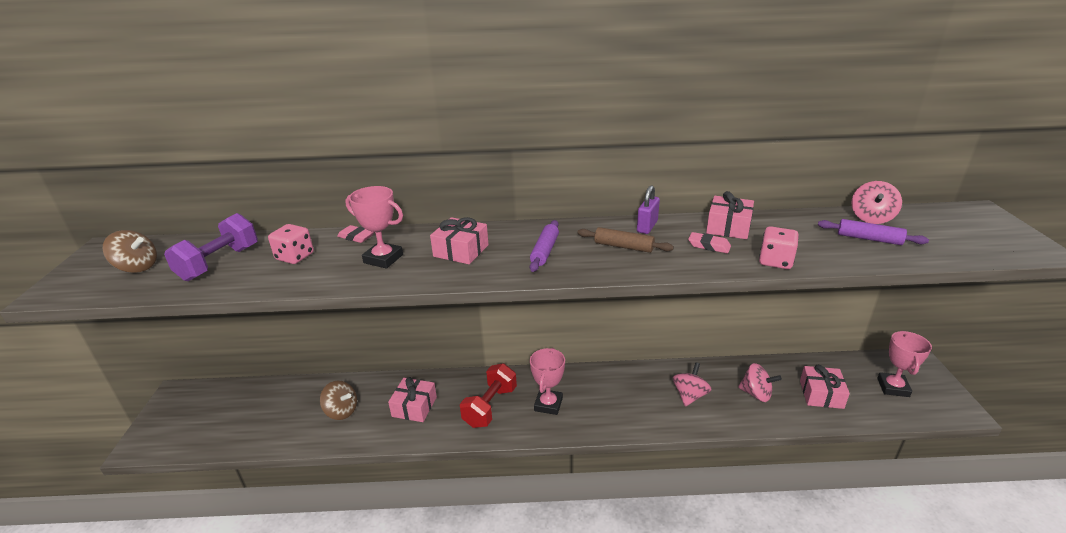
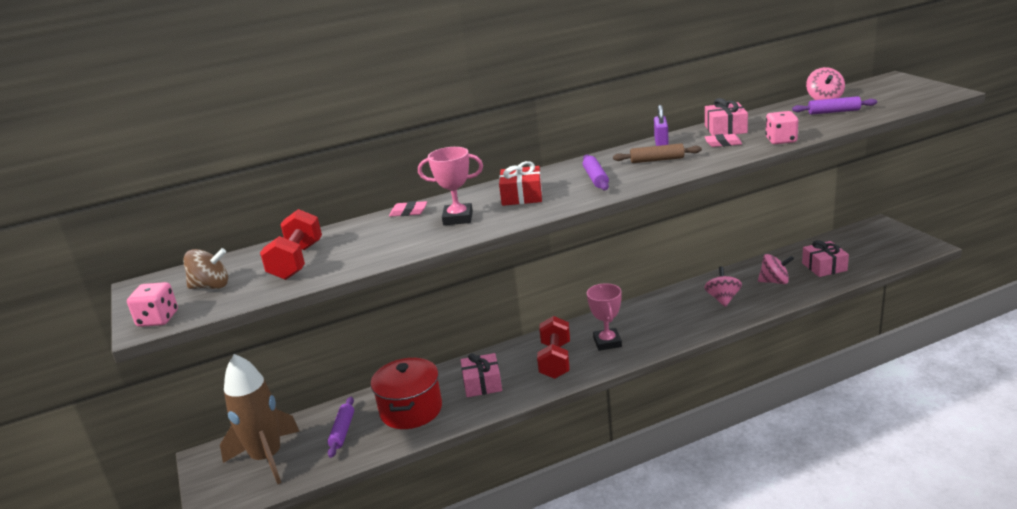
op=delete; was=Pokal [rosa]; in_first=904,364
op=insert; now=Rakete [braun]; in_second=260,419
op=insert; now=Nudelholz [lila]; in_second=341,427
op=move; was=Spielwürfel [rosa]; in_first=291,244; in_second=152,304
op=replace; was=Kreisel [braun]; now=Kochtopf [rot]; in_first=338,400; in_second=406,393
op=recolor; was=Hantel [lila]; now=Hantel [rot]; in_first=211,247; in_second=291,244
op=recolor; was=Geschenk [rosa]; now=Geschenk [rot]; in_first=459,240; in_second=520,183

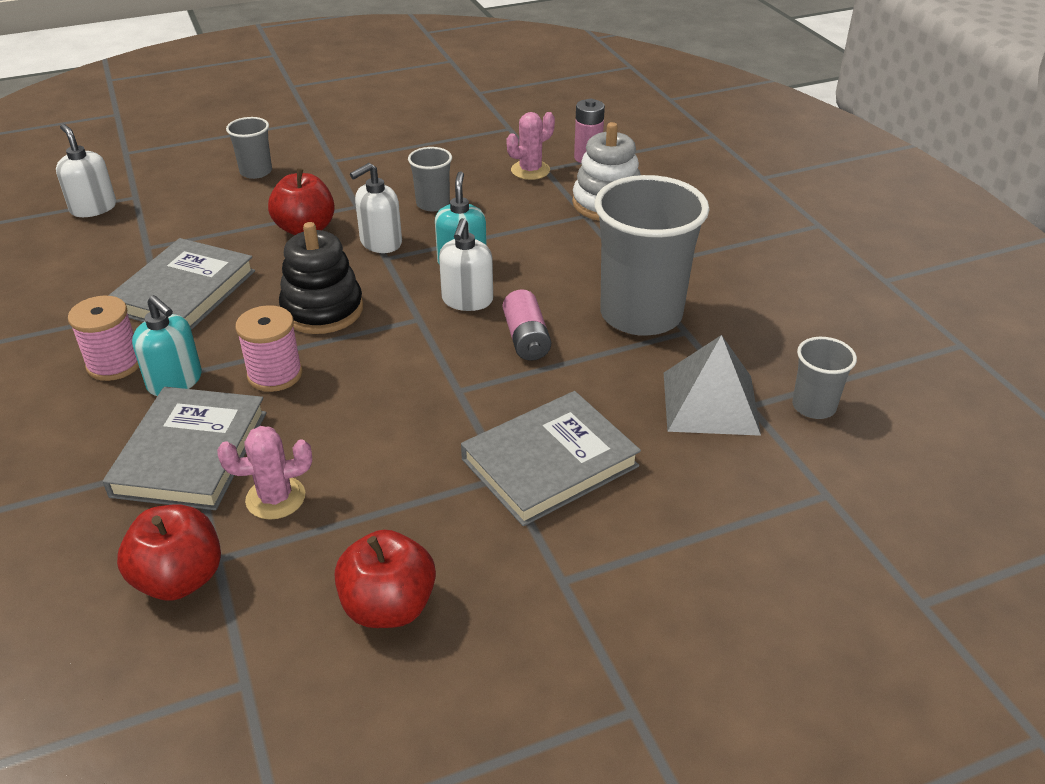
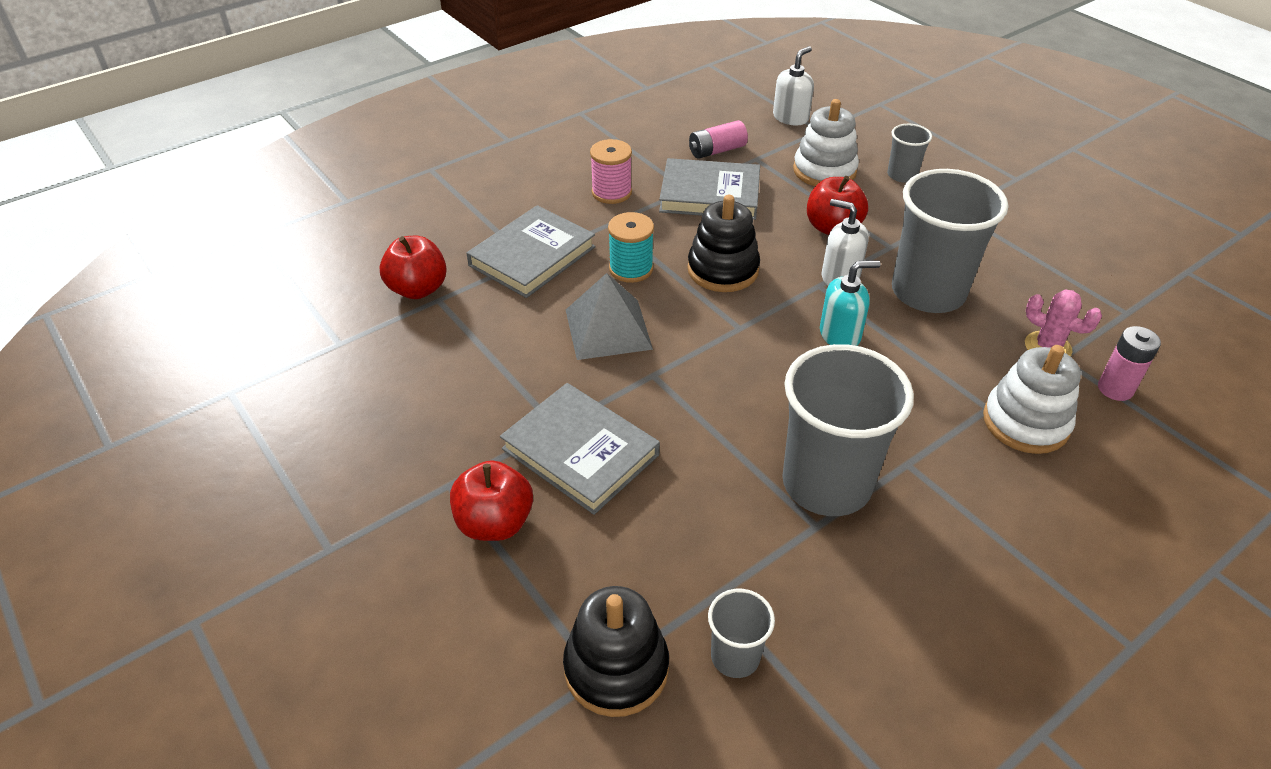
op=delete; was=Seifenspender [türkis]; in_first=167,345
op=delete; was=Kaktus [rosa]; in_first=264,473
op=delete; was=Seifenspender [weiß]; in_first=466,264
op=insert; now=Stapelspielzeug [schwarz]; in_second=616,651
op=insert; now=Stapelspielzeug [weiß]; in_second=826,142
op=move; was=Apfel [rot]; in_first=385,578; in_second=491,500
op=move; was=Batterie [rosa]; in_first=527,325; in_second=718,139
op=move; was=Pyramide [grau]; in_first=712,385; in_second=609,316
op=recolor; was=Garnrolle [rosa]; now=Garnrolle [türkis]; in_first=269,348; in_second=631,247
op=rotate; was=Buch [grau]; in_first=185,448; in_second=531,251; clockwise=-45
op=resize; was=Becher [grau]; in_first=430,179; in_second=950,241; ratio=2.11

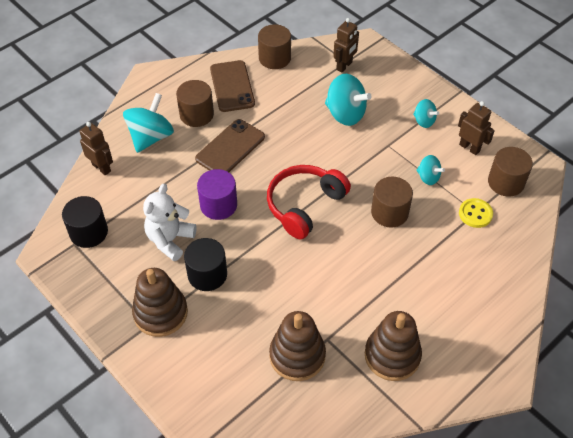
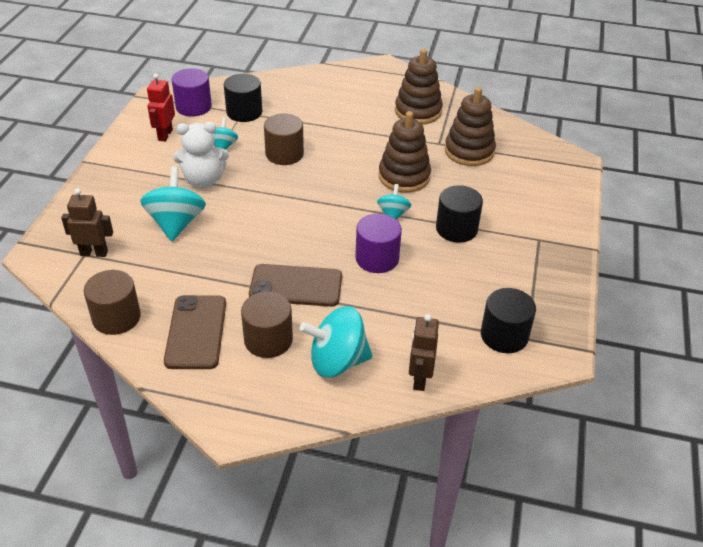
op=delete; was=Kopfhörer [rot]; in_first=309,202
op=move; was=Stapelspielzeug [braun]; in_first=160,302; in_second=405,152
op=move; was=Teddybär [weiß]; in_first=170,222; in_second=201,155
op=move; was=Kreisel [türkis]; in_first=426,113; in_second=394,202
op=replace; was=Knopf [gelb]; now=Vollzylinder [schwarz]; in_first=476,213; in_second=243,98
op=recolor; was=Roboter [braun]; now=Roboter [rot]; in_first=476,128; in_second=161,107
op=recolor; was=Vollzylinder [braun]; now=Vollzylinder [lila]; in_first=510,172; in_second=191,92
op=rotate; was=Handy [braun]; in_first=232,86; in_second=195,332; clockwise=-45

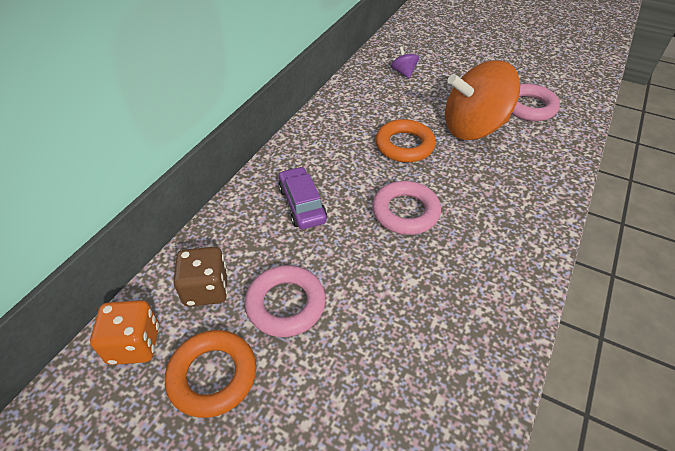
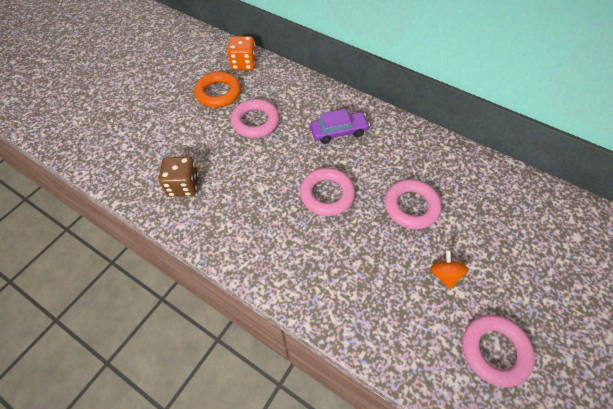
op=delete; was=Kreisel [lila]; in_first=405,62
op=move; was=Spielwürfel [braun]; in_first=200,277; in_second=179,177
op=recolor; was=Ring [orange]; now=Ring [rosa]; in_first=406,141; in_second=413,204
op=resize; was=Kreisel [orange]; in_first=482,100; in_second=449,269; ratio=0.4

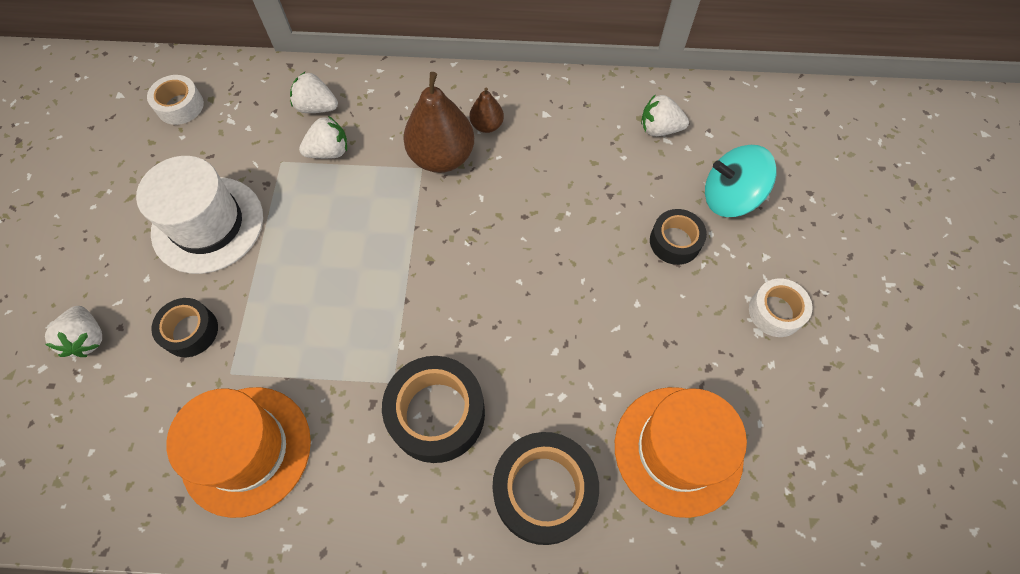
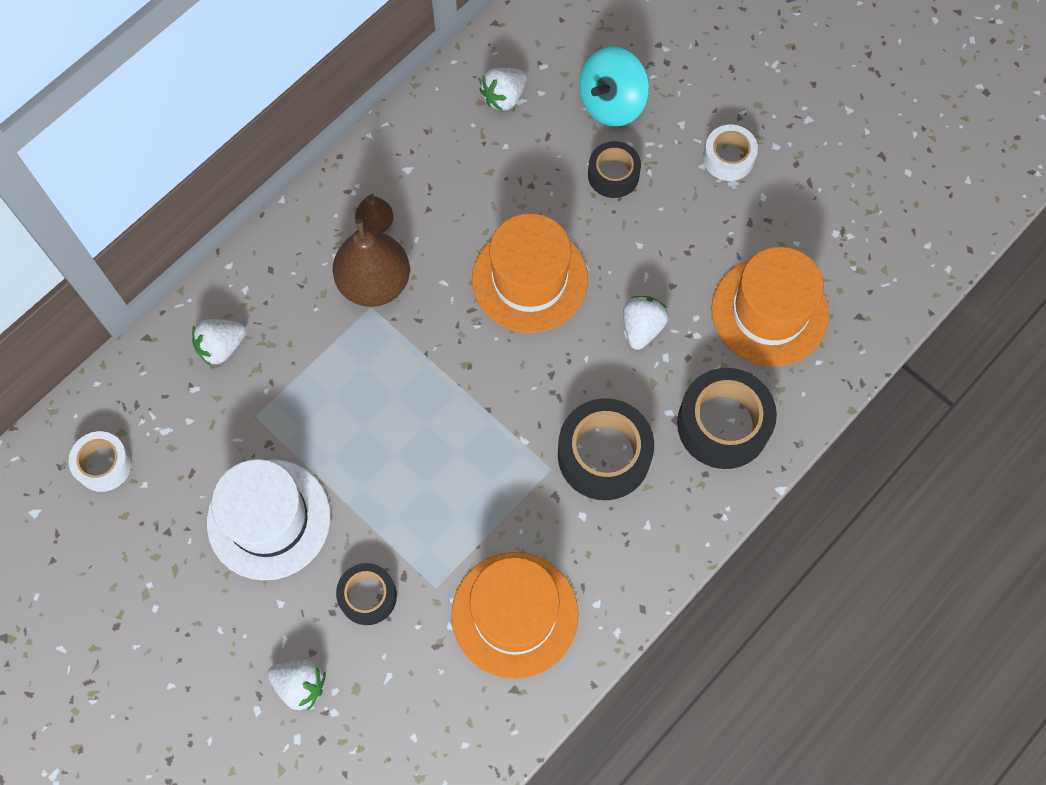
op=insert; now=Hut [orange]; in_second=530,273
op=move; was=Erdbeere [weiß]; in_first=323,137; in_second=646,323

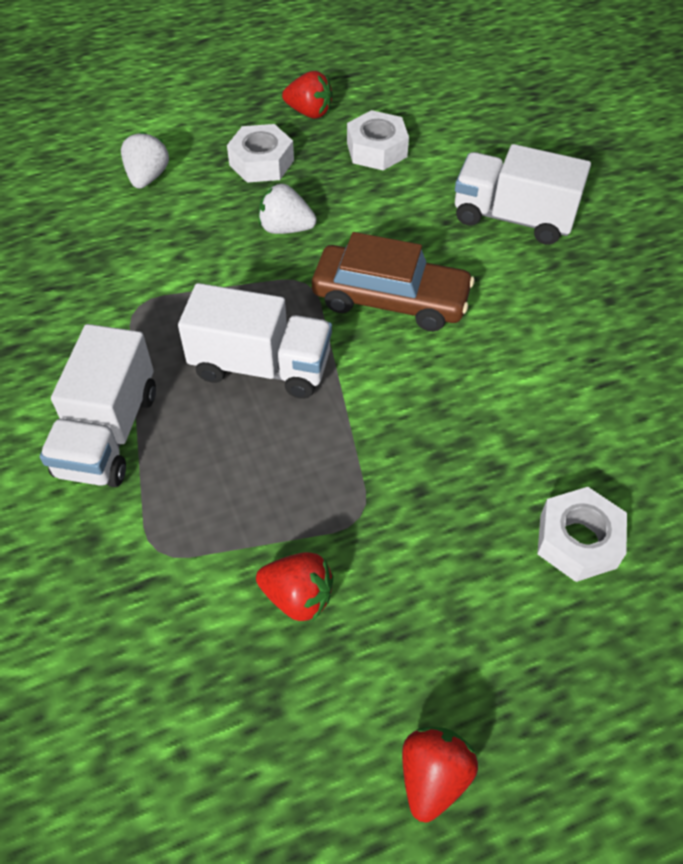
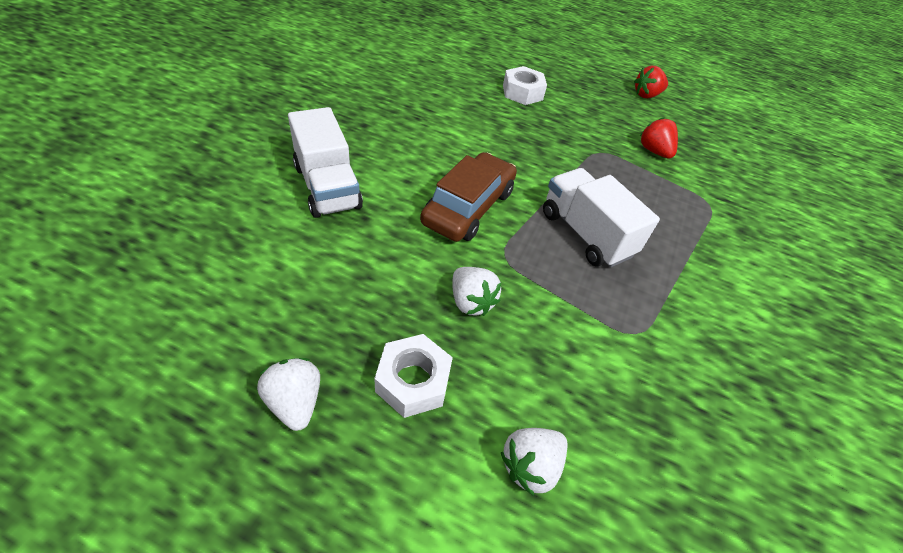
op=delete; was=Lastwagen [weiß]; in_first=98,405
op=delete; was=Sechskantmutter [weiß]; in_first=378,140
op=recolor; was=Erdbeere [rot]; now=Erdbeere [weiß]; in_first=307,94; in_second=288,394
op=rotate; was=Auto [braun]; in_first=393,281; in_second=468,197; clockwise=60

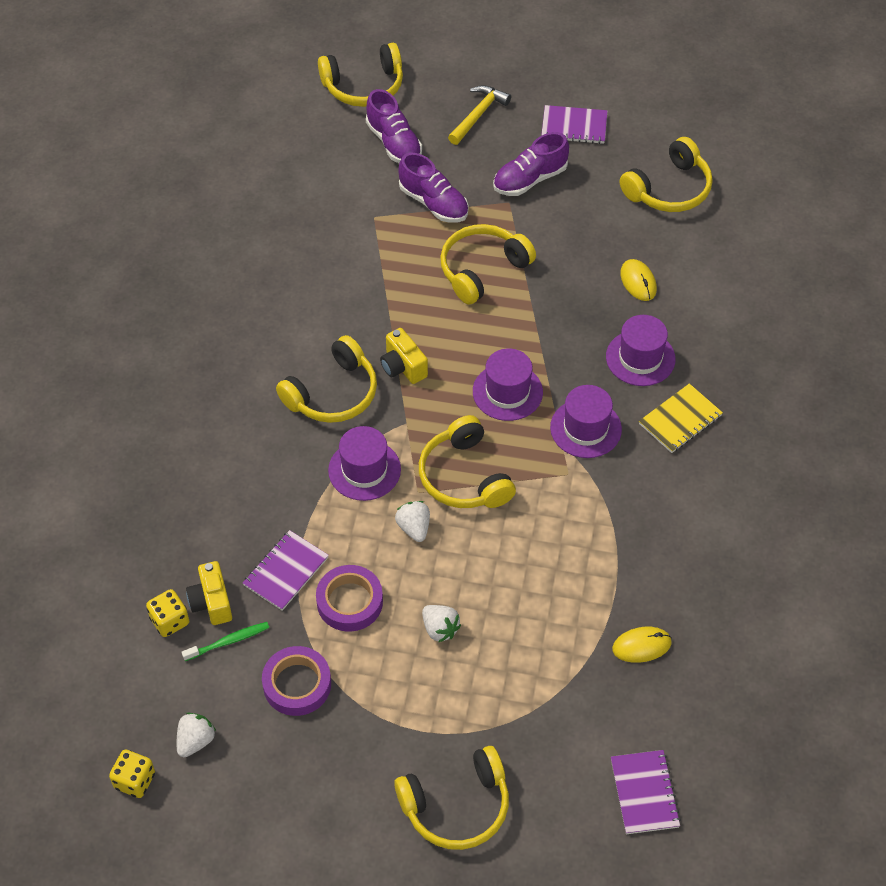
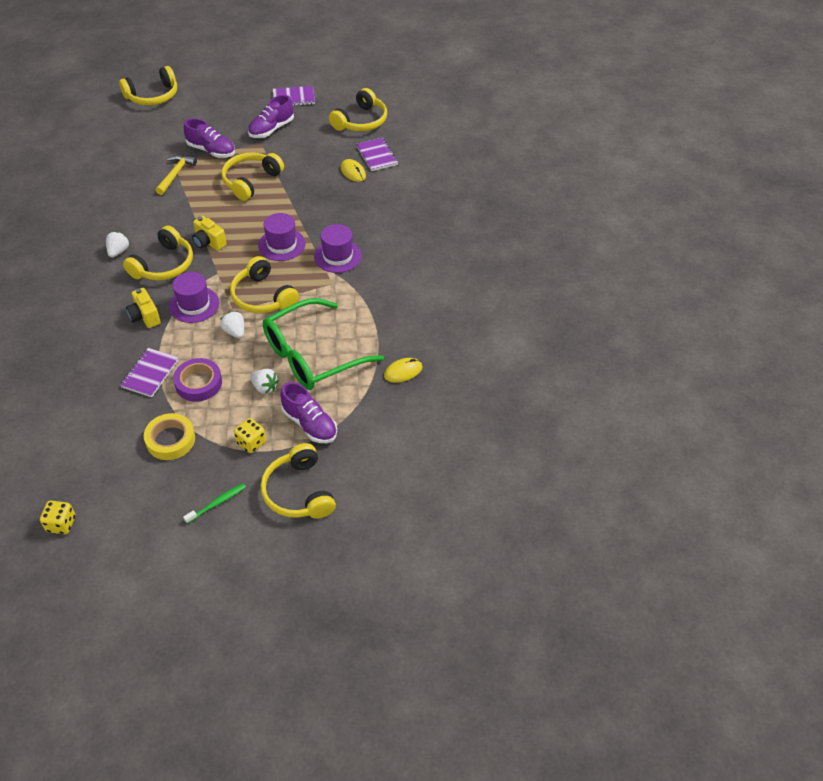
op=delete; was=Hut [lila]; in_first=641,350
op=delete; was=Notizbuch [gelb]; in_first=681,418
op=insert; now=Brille [grün]; in_second=323,344
op=move; was=Spielwürfel [gelb]; in_first=167,613; in_second=250,435
op=move; was=Erdbeere [weiß]; in_first=196,734; in_second=117,244
op=move; was=Zahnbürste [grün]; in_first=225,641; in_second=214,504
op=move; was=Kamera [gelb]; in_first=209,593; in_second=143,308
op=move; was=Schuh [lila]; in_first=394,126; in_second=308,412
op=move; was=Hammer [gelb]; in_first=479,115; in_second=176,175
op=move; was=Notizbuch [lila]; in_first=646,792; in_second=377,154
op=recolor; was=Klebeband [lila]; now=Klebeband [gelb]; in_first=296,681; in_second=169,436
op=rotate; was=Kopfhörer [gelb]; in_first=451,798; in_second=298,481; clockwise=105

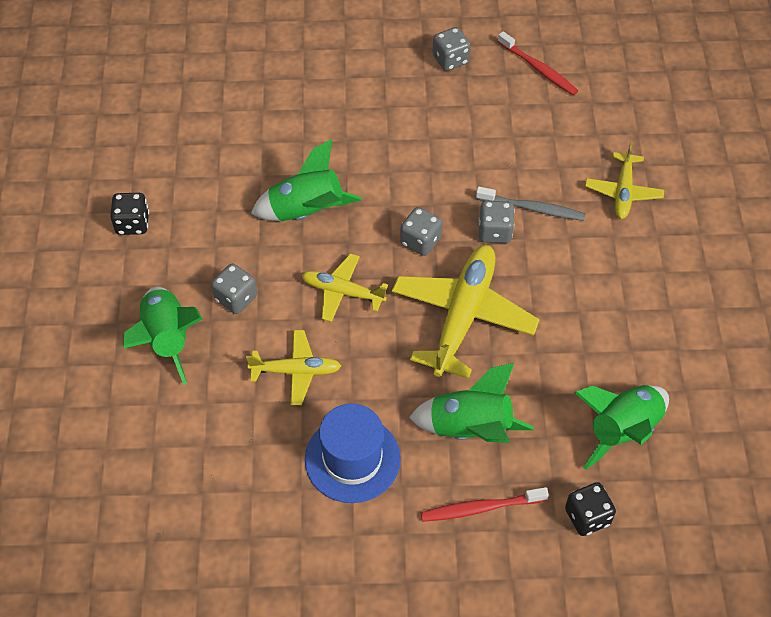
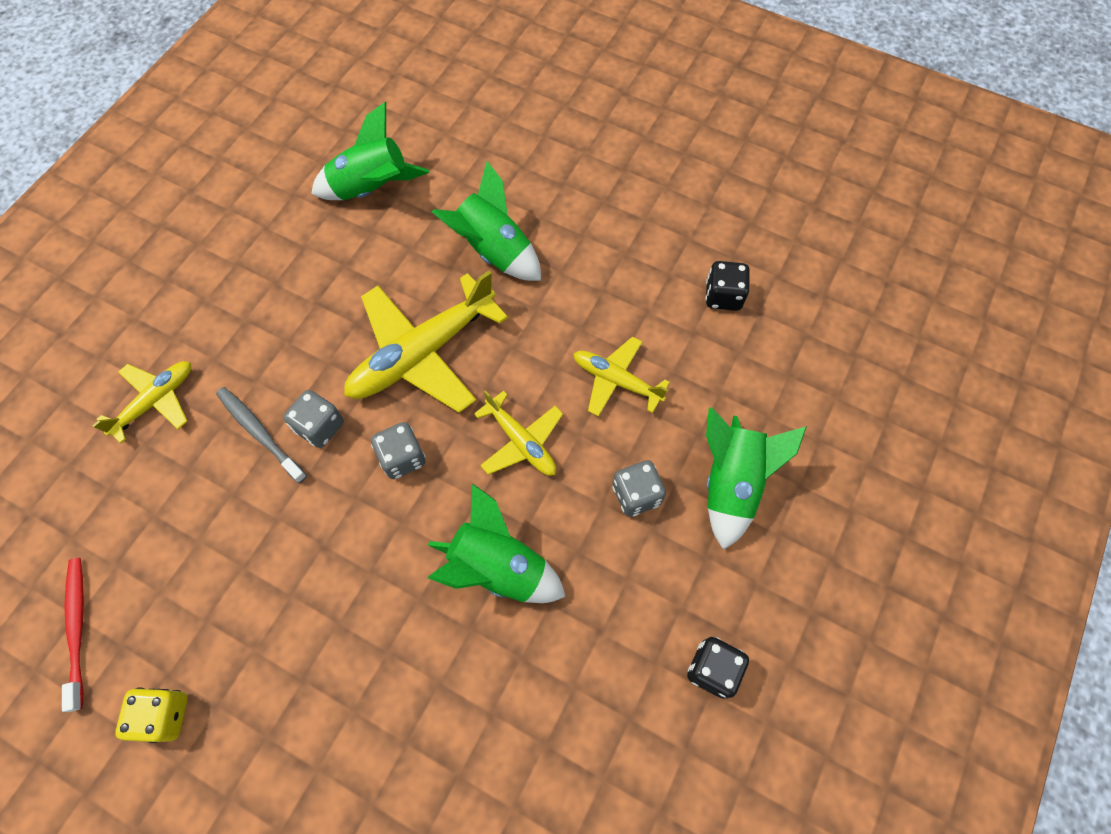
op=delete; was=Hut [blau]; in_first=353,453
op=delete; was=Zahnbürste [rot]; in_first=485,504
op=move; was=Spielwürfel [schwarz]; in_first=590,509; in_second=727,286
op=recolor; was=Spielwürfel [grau]; now=Spielwürfel [gelb]; in_first=451,49; in_second=152,715

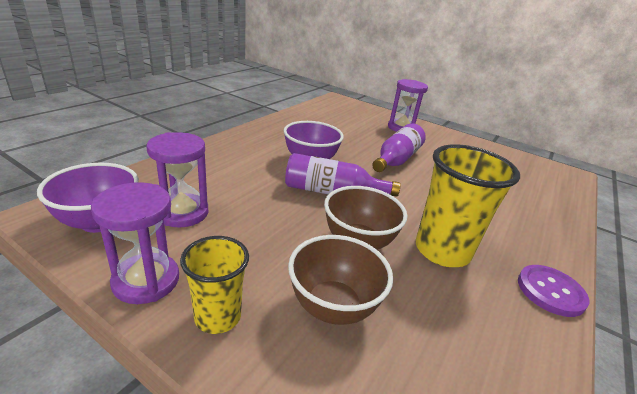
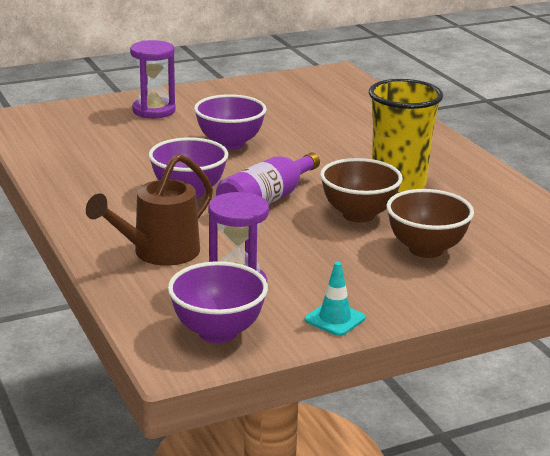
op=delete; was=Becher [gelb]; in_first=214,285
op=delete; was=Knopf [lila]; in_first=553,291
op=insert; now=Gießkanne [braun]; in_second=149,210
op=replace; was=Sanduhr [lila]; now=Leitkegel [türkis]; in_first=135,243; in_second=335,299
op=replace; was=Flasche [lila]; now=Schüssel [lila]; in_first=399,147; in_second=230,122

